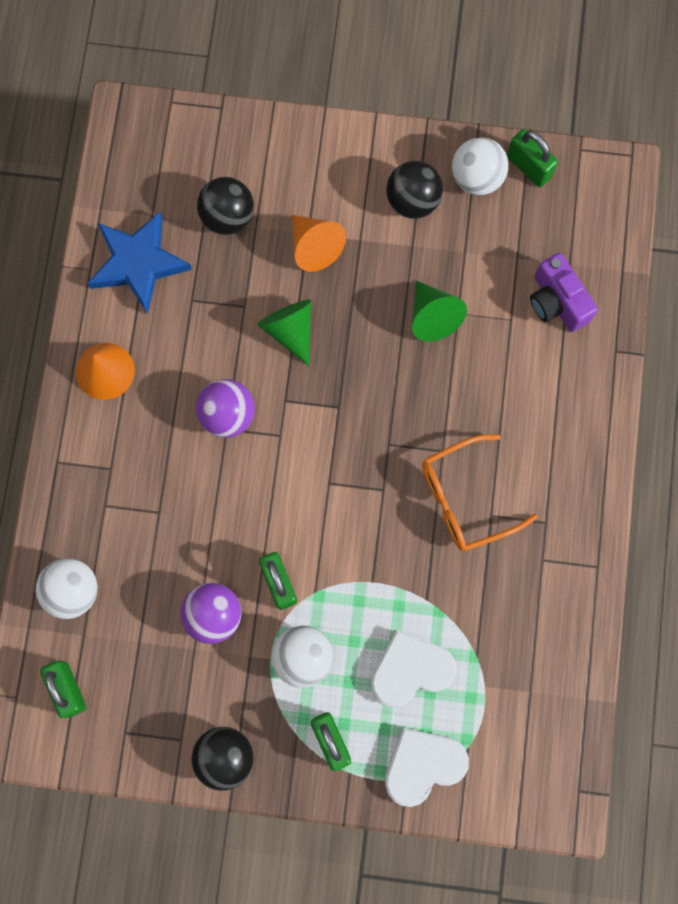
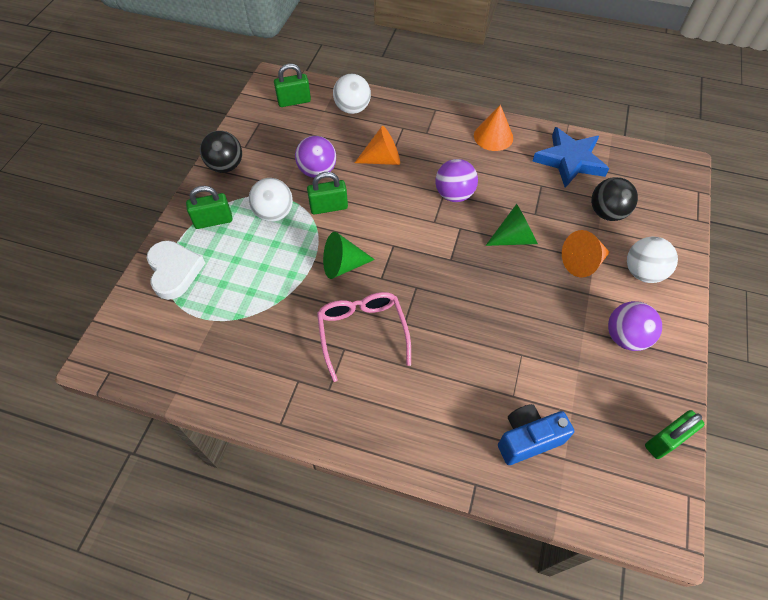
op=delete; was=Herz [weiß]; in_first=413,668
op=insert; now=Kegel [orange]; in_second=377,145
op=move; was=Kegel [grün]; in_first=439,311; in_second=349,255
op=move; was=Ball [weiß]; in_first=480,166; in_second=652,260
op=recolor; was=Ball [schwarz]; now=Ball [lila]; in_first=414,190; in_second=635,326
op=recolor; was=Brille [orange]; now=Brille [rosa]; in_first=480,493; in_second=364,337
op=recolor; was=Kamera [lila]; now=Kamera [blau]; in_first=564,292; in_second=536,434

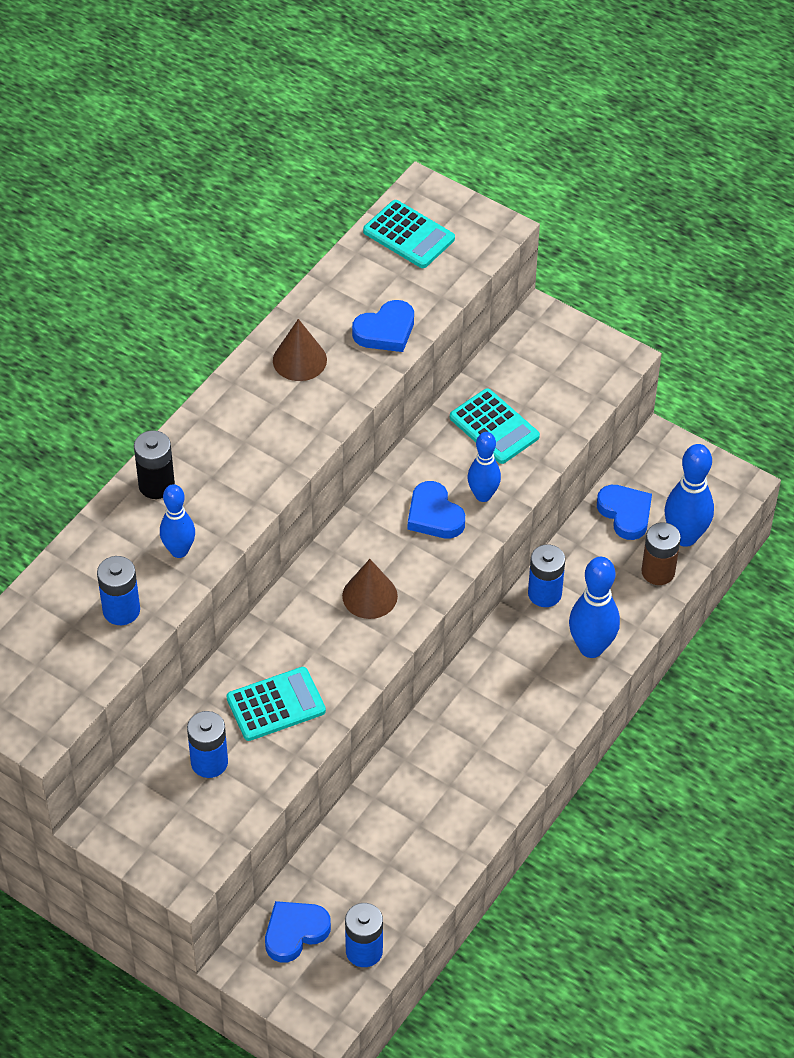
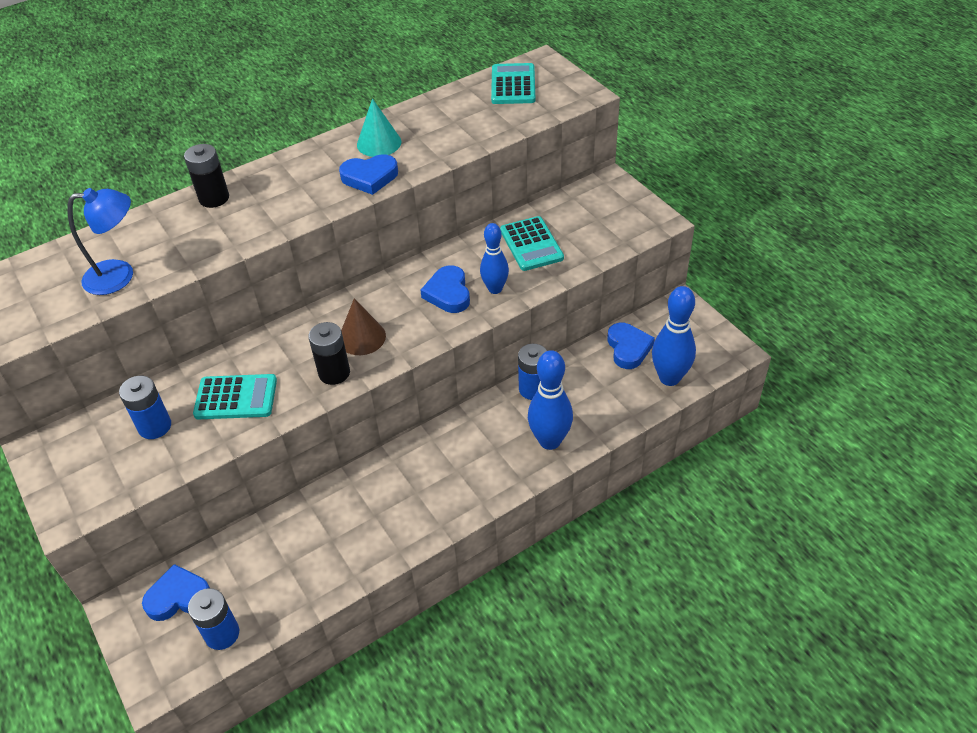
op=delete; was=Bowlingkegel [blau]; in_first=177,521
op=delete; was=Batterie [braun]; in_first=661,554
op=insert; now=Batterie [schwarz]; in_second=329,353
op=move; was=Herz [blau]; in_first=383,326; in_second=368,175
op=replace; was=Batterie [blau]; now=Lampe [blau]; in_first=118,590; in_second=100,241
op=recolor; was=Kegel [braun]; now=Kegel [türkis]; in_first=300,350; in_second=379,127
op=rotate; was=Taschenrechner [türkis]; in_first=409,234; in_second=513,83; clockwise=-150

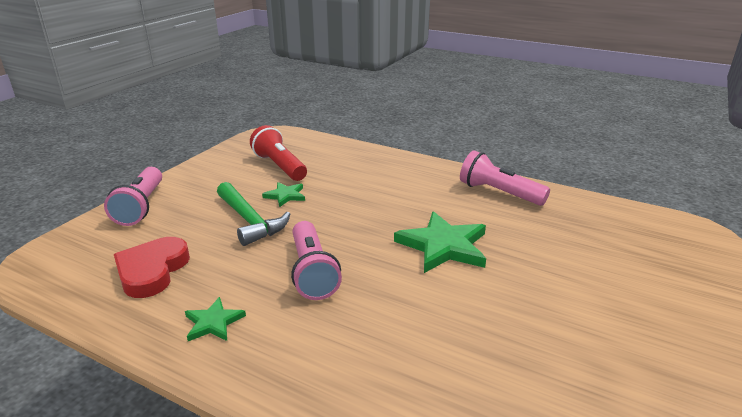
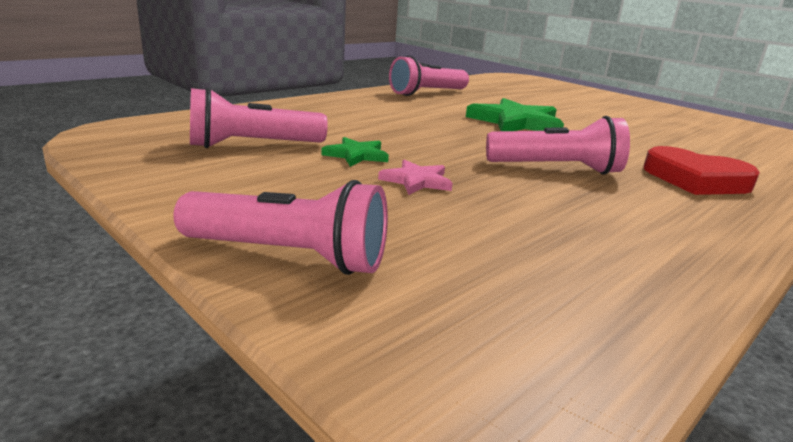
op=delete; was=Stern [grün]; in_first=215,319
op=move; was=Herz [rot]; in_first=152,267; in_second=701,170
op=replace; was=Hammer [grün]; now=Stern [rosa]; in_first=253,214; in_second=415,177
op=recolor; was=Taschenlampe [rot]; now=Taschenlampe [rosa]; in_first=278,153; in_second=259,118

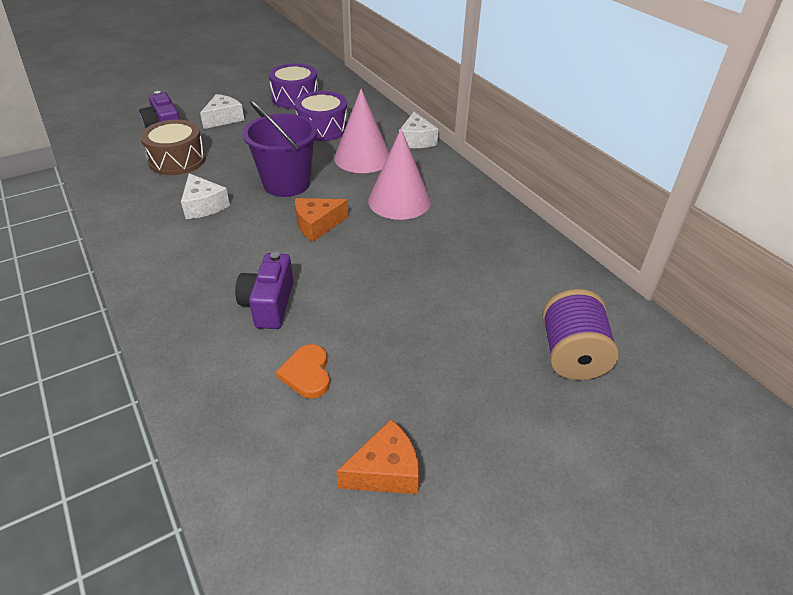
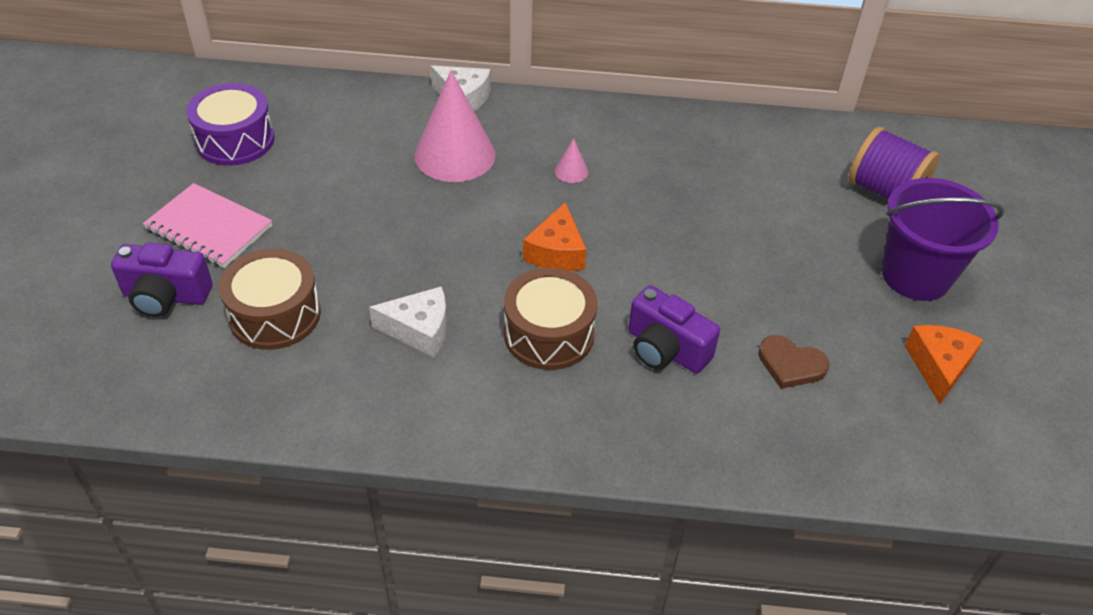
op=delete; was=Trommel [lila]; in_first=321,116
op=insert; now=Trommel [braun]; in_second=551,319
op=move; was=Eimer [lila]; in_first=279,148; in_second=943,239
op=replace; was=Käse [weiß]; now=Notizbuch [rosa]; in_first=222,111; in_second=207,225
op=recolor; was=Herz [orange]; now=Herz [braun]; in_first=303,371; in_second=793,362
op=resize; was=Kegel [rosa]; in_first=399,174; in_second=571,160; ratio=0.41

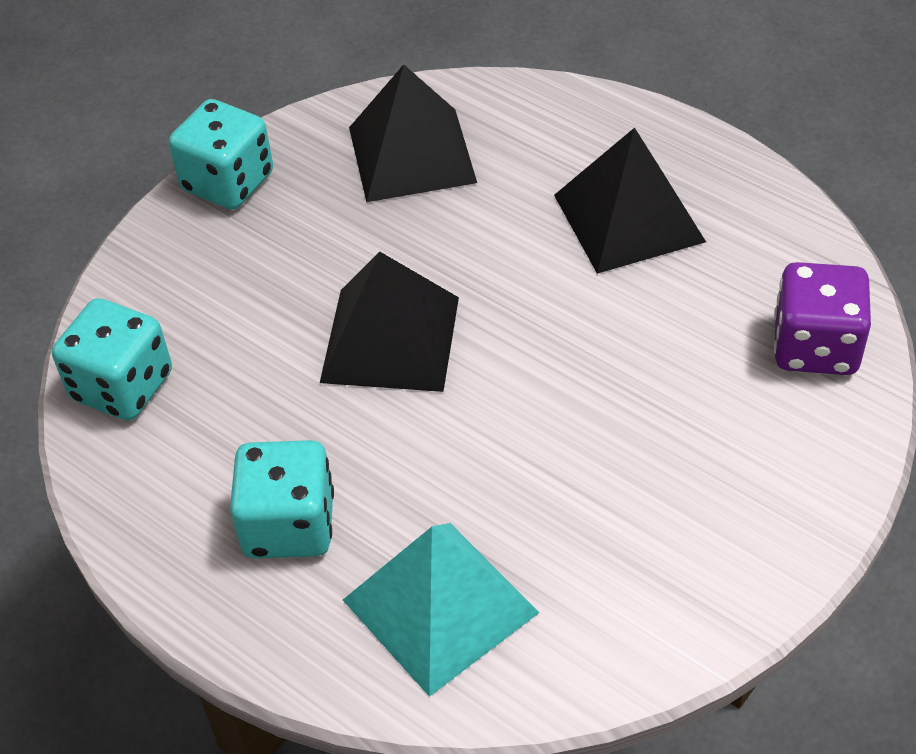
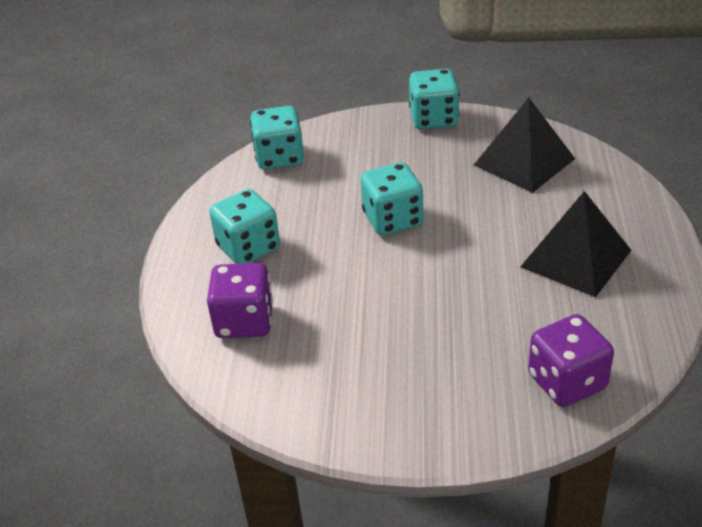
op=replace; was=Pyramide [schwarz]; now=Spielwürfel [türkis]; in_first=389,322; in_second=391,199
op=replace; was=Pyramide [türkis]; now=Spielwürfel [lila]; in_first=441,610; in_second=240,300

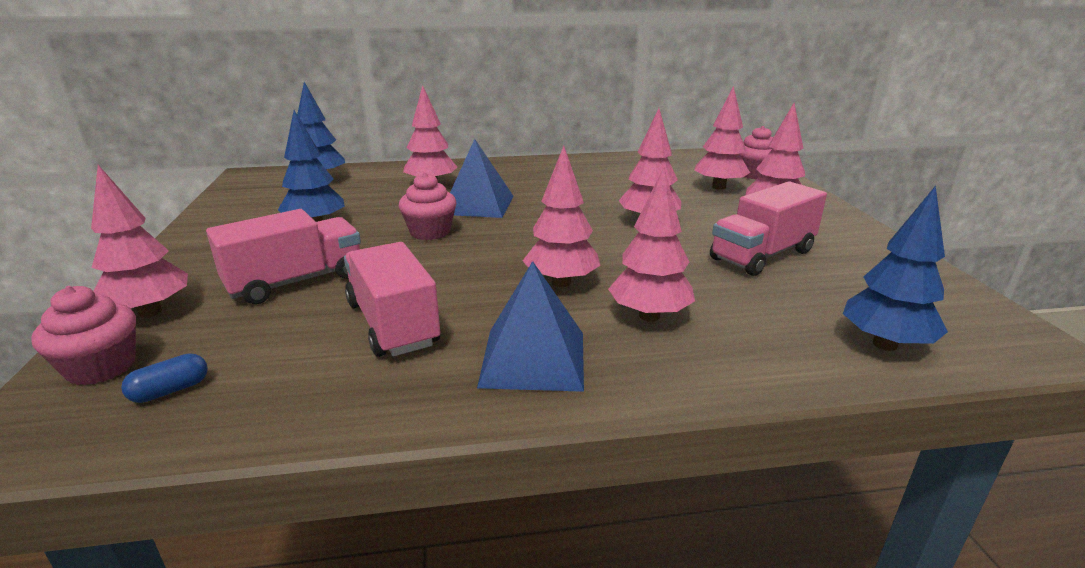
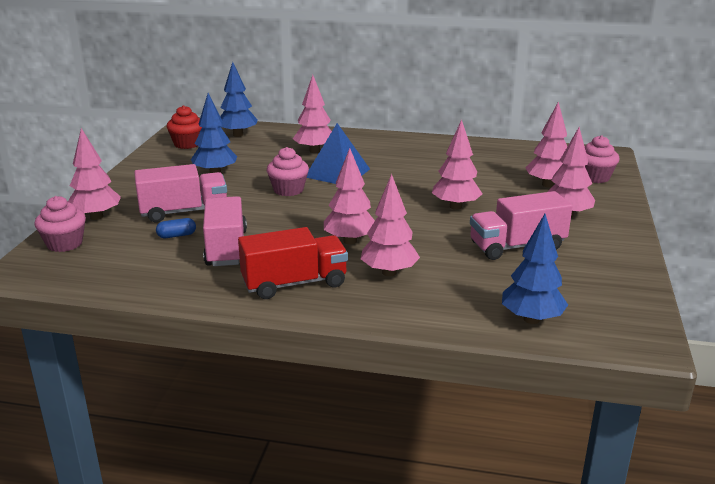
op=insert; now=Muffin [rot]; in_second=184,127
op=move; was=Kapsel [blau]; in_first=164,378; in_second=176,228
op=replace; was=Pyramide [blau]; now=Lastwagen [rot]; in_first=530,326; in_second=293,263

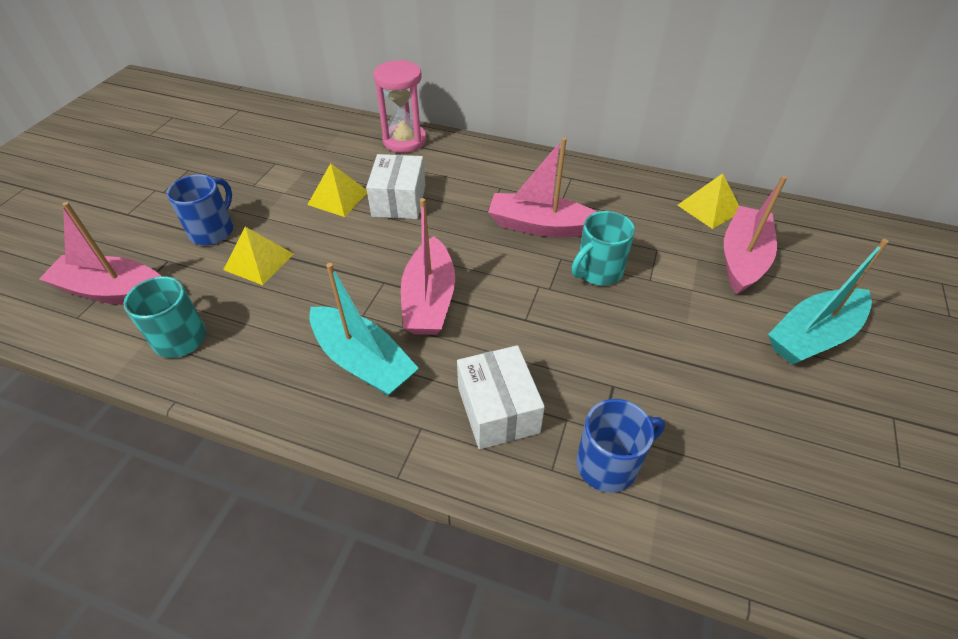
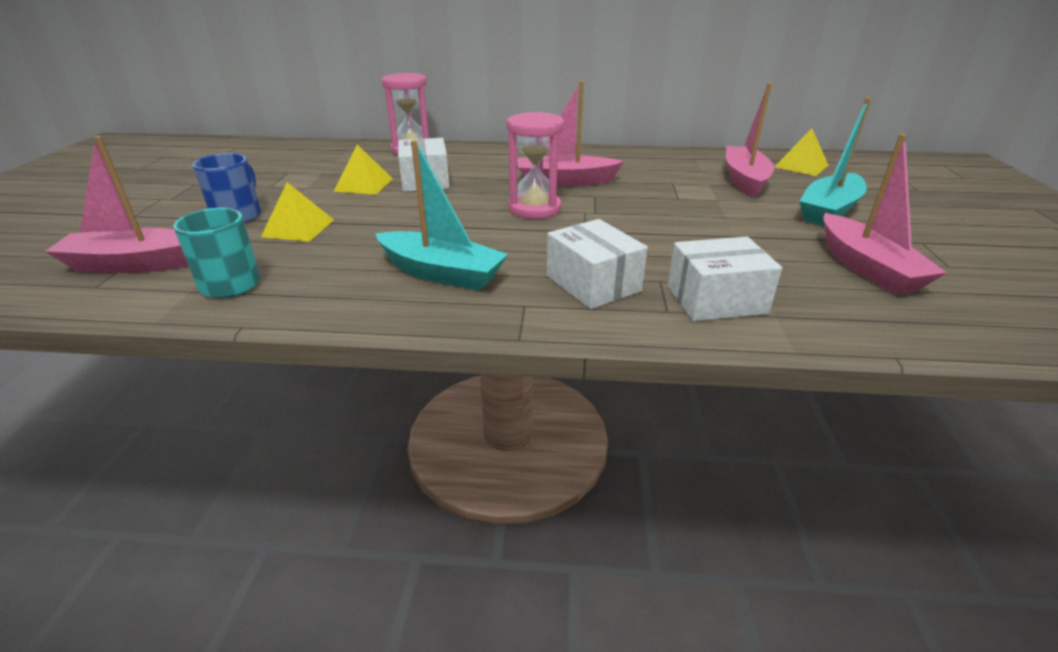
op=delete; was=Tasse [türkis]; in_first=603,248
op=insert; now=Sanduhr [rosa]; in_second=535,165
op=move; was=Boot [rosa]; in_first=428,266; in_second=885,214
op=move; was=Pyramide [gelb]; in_first=708,201; in_second=801,152
op=replace; was=Tasse [blau]; now=Schachtel [weiß]; in_first=620,446; in_second=725,279

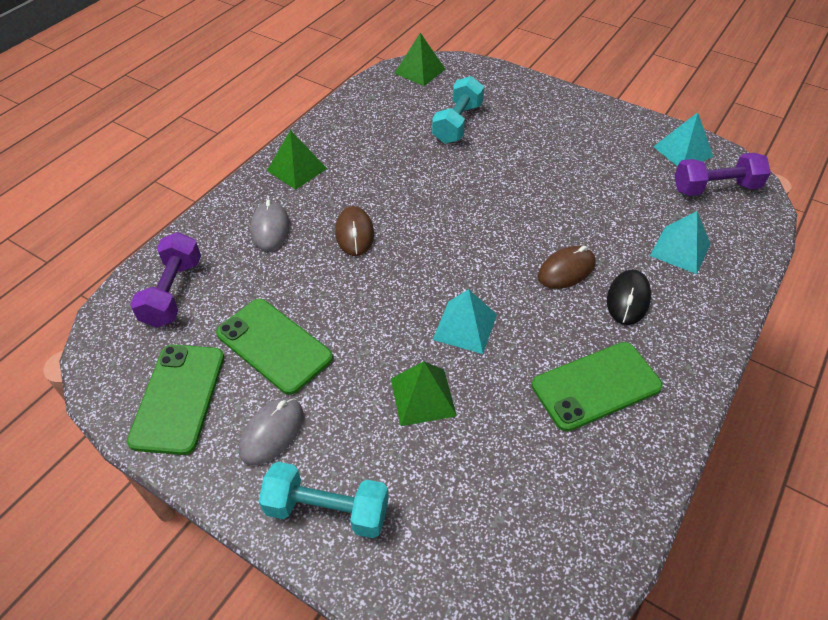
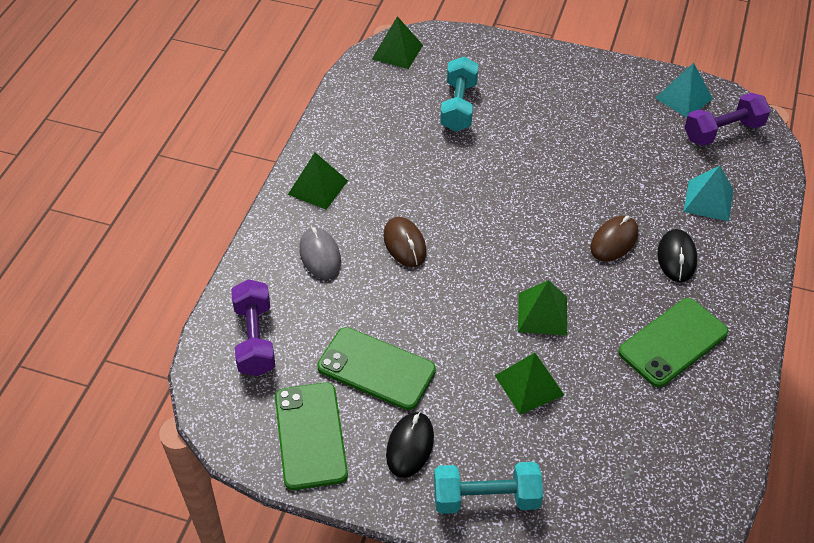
op=recolor; was=Computermaus [grau]; now=Computermaus [schwarz]; in_first=271,432; in_second=410,445
op=recolor; was=Pyramide [türkis]; now=Pyramide [grün]; in_first=465,321; in_second=542,307

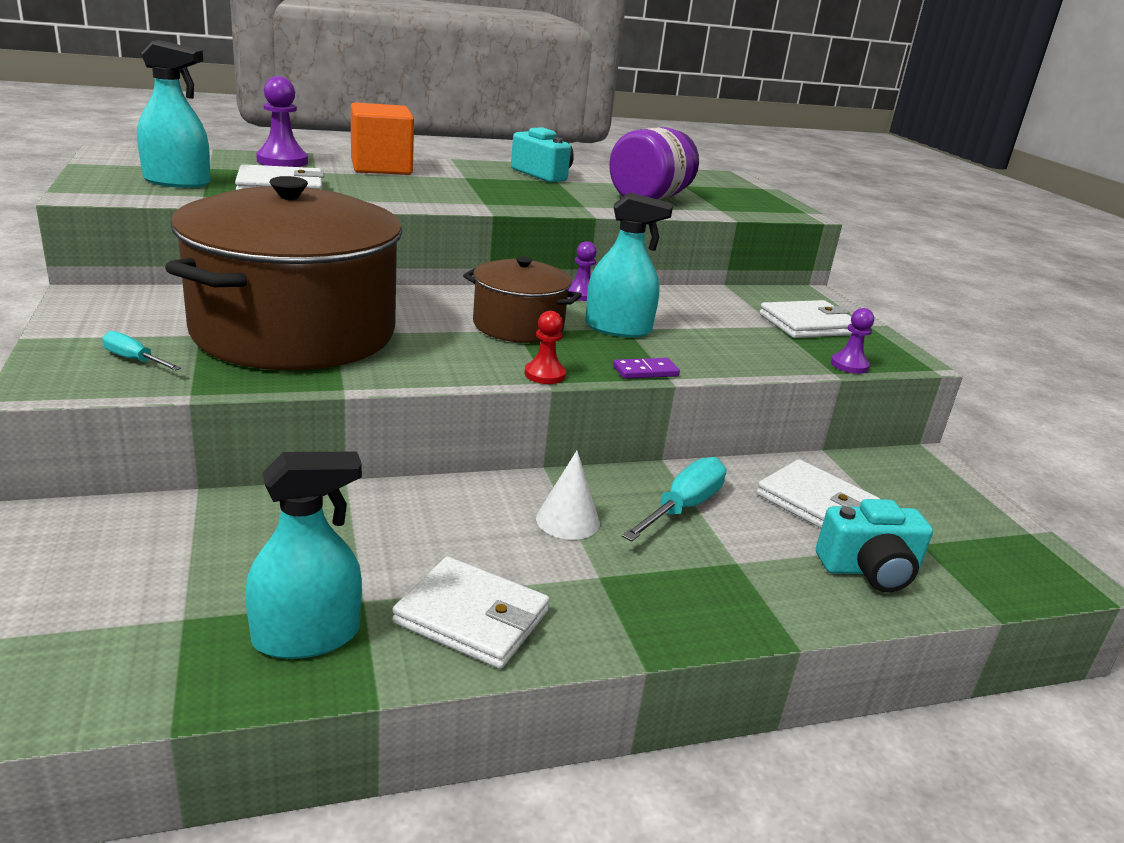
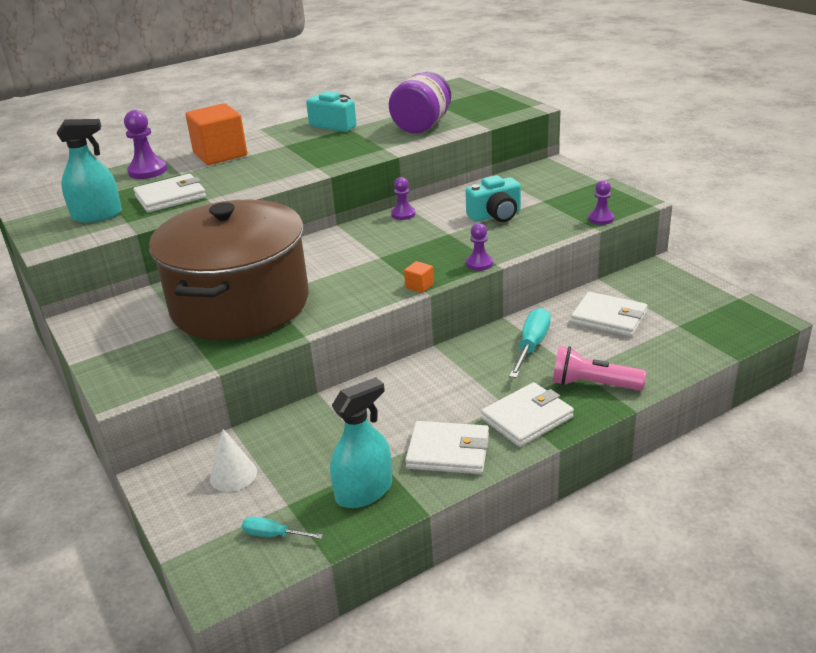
op=delete; was=Kochtopf [braun]; in_first=522,299
op=delete; was=Sprühflasche [türkis]; in_first=629,264
op=insert; now=Taschenlampe [rosa]; in_second=599,368
op=move; was=Schraubenzieher [türkis]; in_first=142,351; in_second=282,528
op=move; was=Kegel [weiß]; in_first=568,495; in_second=233,460
op=move; was=Geldbörse [weiß]; in_first=805,319; in_second=527,414
op=move; was=Kamera [türkis]; in_first=874,546; in_second=493,198
op=replace; was=Bauer [rot]; now=Kubus [orange]; in_first=545,347; in_second=419,277
op=replace; was=Dominostein [lila]; now=Bauer [lila]; in_first=646,368; in_second=479,247

